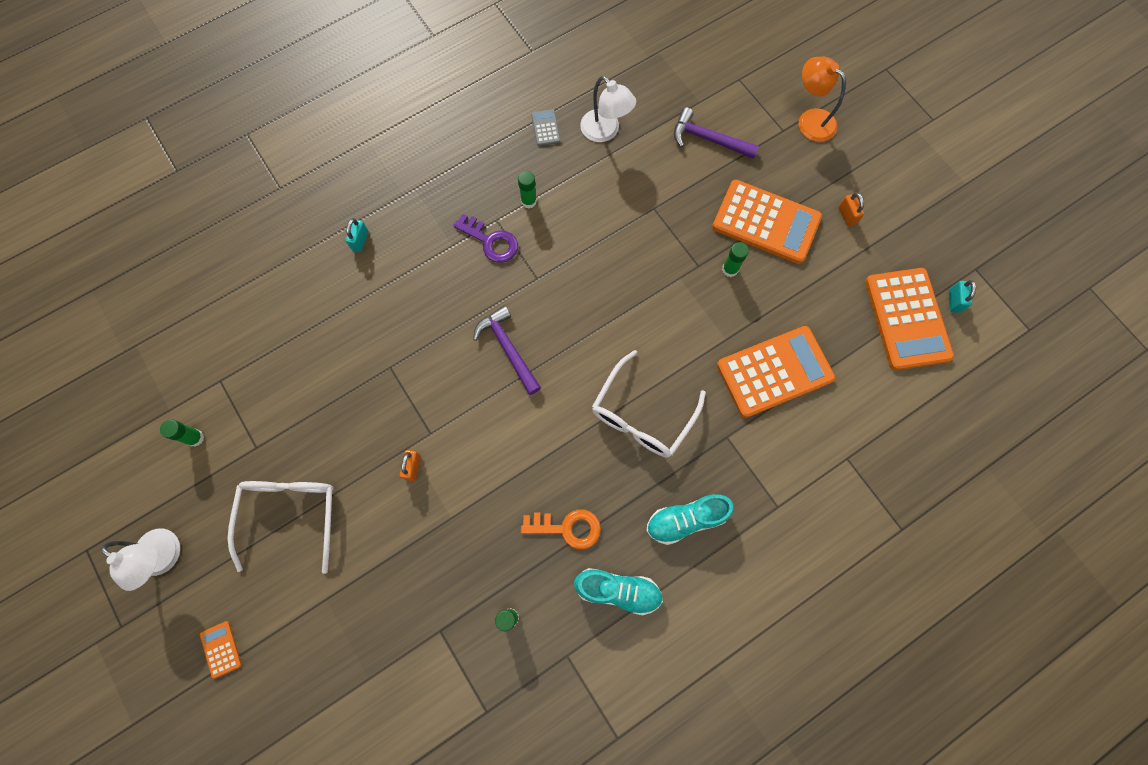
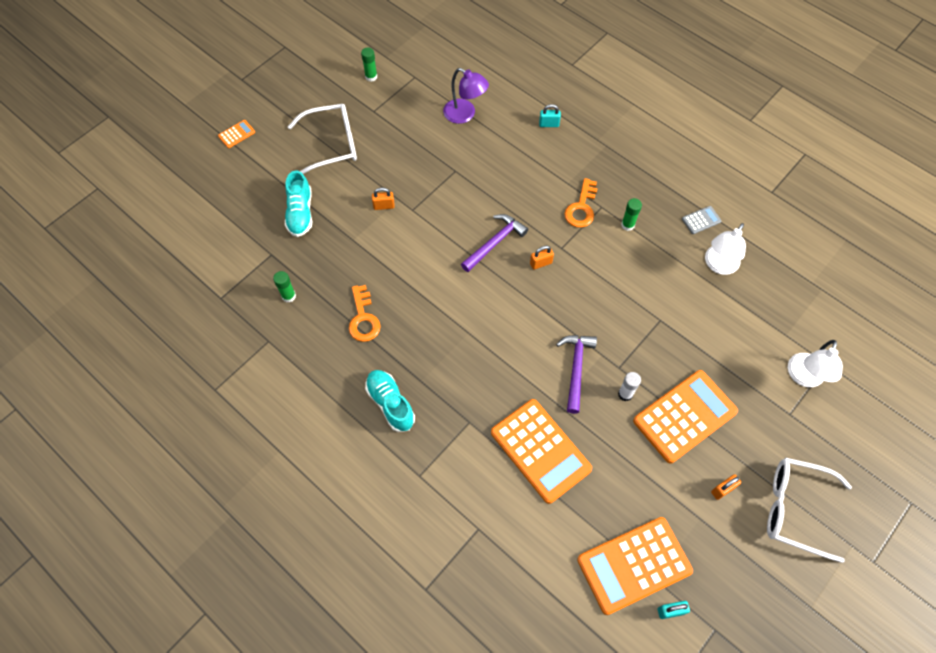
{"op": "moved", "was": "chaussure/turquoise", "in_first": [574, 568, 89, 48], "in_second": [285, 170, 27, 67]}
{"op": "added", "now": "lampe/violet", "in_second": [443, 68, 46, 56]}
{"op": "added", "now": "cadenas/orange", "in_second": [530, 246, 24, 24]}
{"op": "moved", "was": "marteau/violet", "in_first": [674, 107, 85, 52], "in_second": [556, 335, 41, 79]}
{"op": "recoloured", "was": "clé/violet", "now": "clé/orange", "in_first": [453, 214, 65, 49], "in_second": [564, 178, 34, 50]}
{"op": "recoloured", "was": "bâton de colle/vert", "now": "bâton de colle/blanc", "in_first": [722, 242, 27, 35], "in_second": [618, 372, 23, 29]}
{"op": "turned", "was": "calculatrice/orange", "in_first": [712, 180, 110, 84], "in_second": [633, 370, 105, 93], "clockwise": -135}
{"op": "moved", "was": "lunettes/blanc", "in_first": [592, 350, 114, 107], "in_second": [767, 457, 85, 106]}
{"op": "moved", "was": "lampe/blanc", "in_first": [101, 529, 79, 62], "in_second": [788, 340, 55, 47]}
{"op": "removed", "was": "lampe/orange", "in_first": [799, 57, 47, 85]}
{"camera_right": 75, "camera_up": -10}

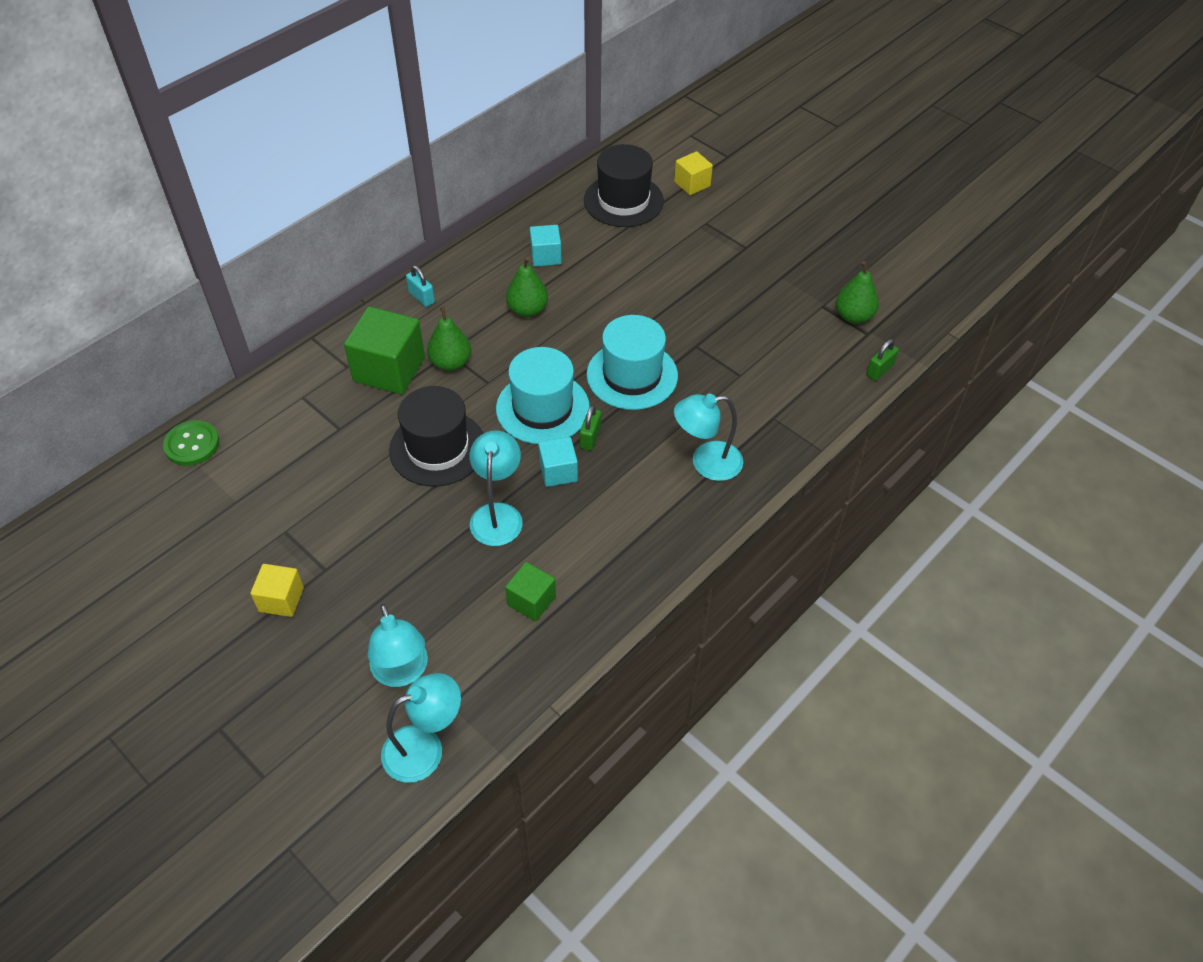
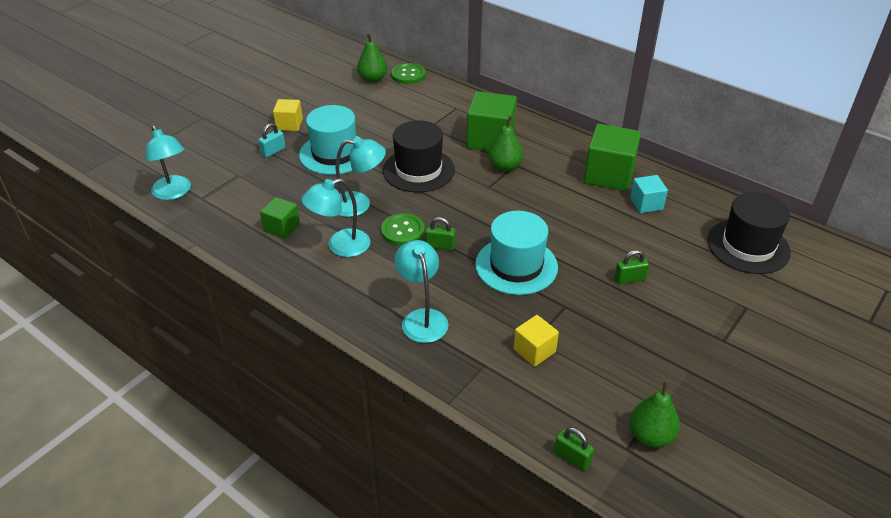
{"op": "moved", "was": "cadenas/turquoise", "in_first": [406, 265, 29, 42], "in_second": [258, 123, 28, 35]}
{"op": "moved", "was": "chapeau/turquoise", "in_first": [496, 347, 94, 97], "in_second": [299, 105, 64, 70]}
{"op": "moved", "was": "lampe/turquoise", "in_first": [368, 604, 60, 83], "in_second": [301, 178, 69, 79]}
{"op": "moved", "was": "poire/vert", "in_first": [506, 257, 42, 60], "in_second": [357, 33, 30, 50]}
{"op": "replaced", "was": "cube/turquoise", "now": "bouton/vert", "in_first": [538, 437, 40, 50], "in_second": [381, 213, 44, 33]}
{"op": "moved", "was": "cube/jaune", "in_first": [674, 151, 39, 44], "in_second": [514, 315, 45, 52]}
{"op": "added", "now": "cube/vert", "in_second": [584, 124, 57, 67]}
{"op": "added", "now": "cadenas/vert", "in_second": [615, 250, 34, 34]}
{"camera_right": 85, "camera_up": -10}

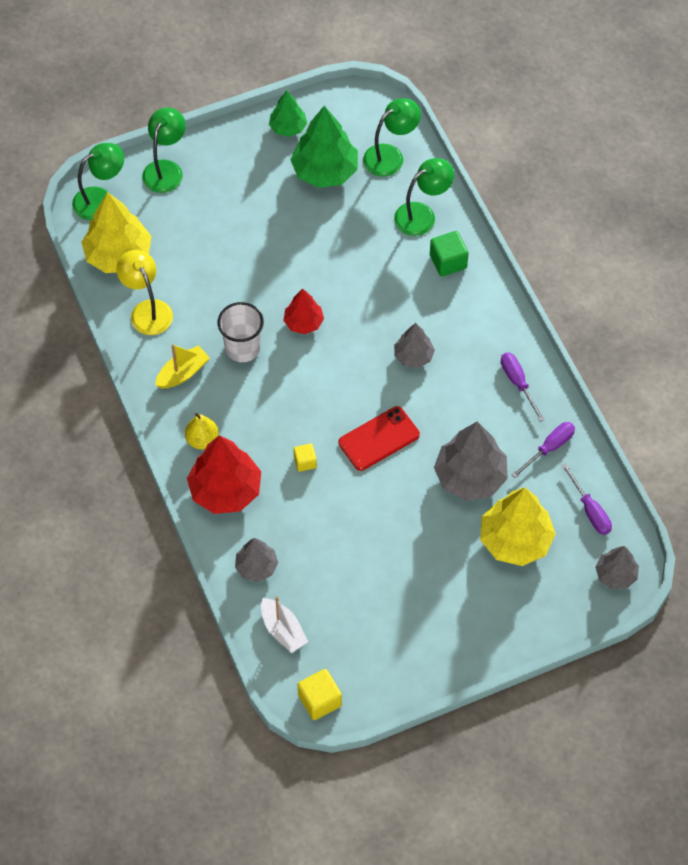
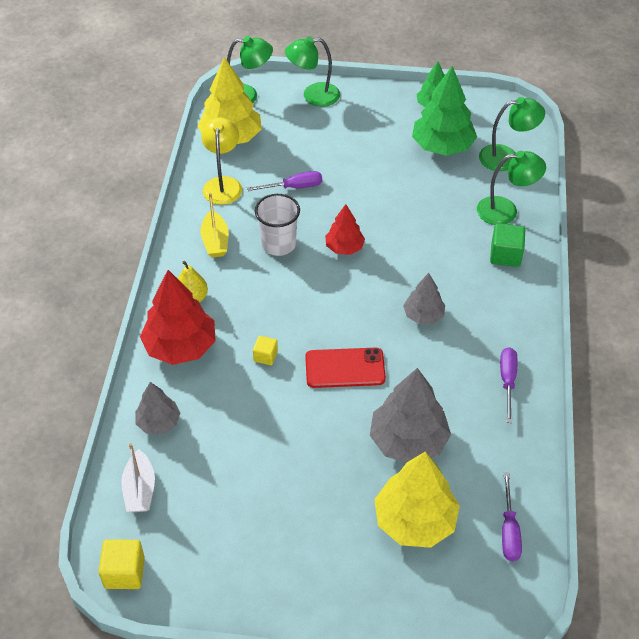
{"op": "turned", "was": "bateau/jaune", "in_first": [155, 344, 55, 44], "in_second": [200, 193, 29, 65], "clockwise": 90}
{"op": "moved", "was": "tournevis/violet", "in_first": [512, 422, 63, 56], "in_second": [247, 171, 75, 20]}
{"op": "turned", "was": "lampe/vert", "in_first": [142, 107, 44, 86], "in_second": [285, 36, 55, 71], "clockwise": -150}
{"op": "removed", "was": "arbre/gris", "in_first": [596, 546, 43, 43]}
{"camera_right": 30, "camera_up": -10}

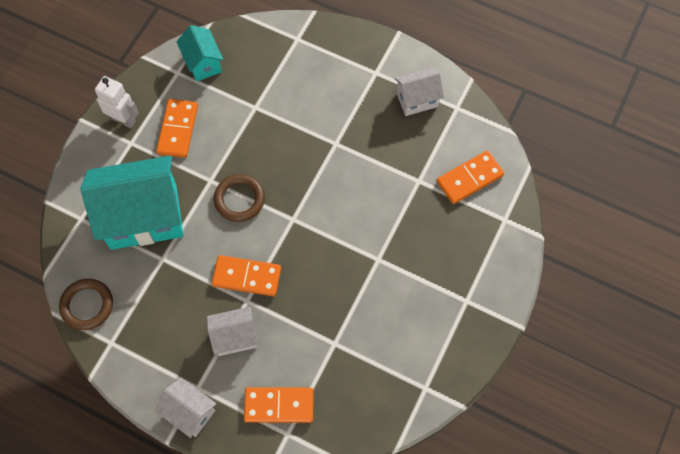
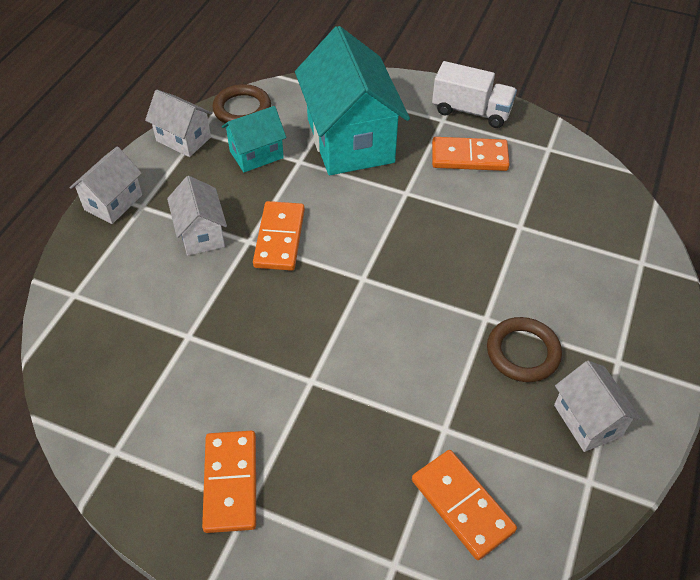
{"op": "added", "now": "maison/blanc", "in_second": [145, 90, 67, 67]}
{"op": "moved", "was": "domino/orange", "in_first": [244, 387, 70, 36], "in_second": [202, 431, 54, 102]}
{"op": "moved", "was": "maison/turquoise", "in_first": [176, 25, 47, 57], "in_second": [222, 106, 64, 66]}
{"op": "replaced", "was": "robot/blanc", "now": "camion/blanc", "in_first": [94, 76, 45, 52], "in_second": [432, 61, 85, 67]}
{"op": "moved", "was": "anneau/marron", "in_first": [214, 174, 51, 48], "in_second": [487, 317, 75, 65]}
{"camera_right": 85, "camera_up": -15}

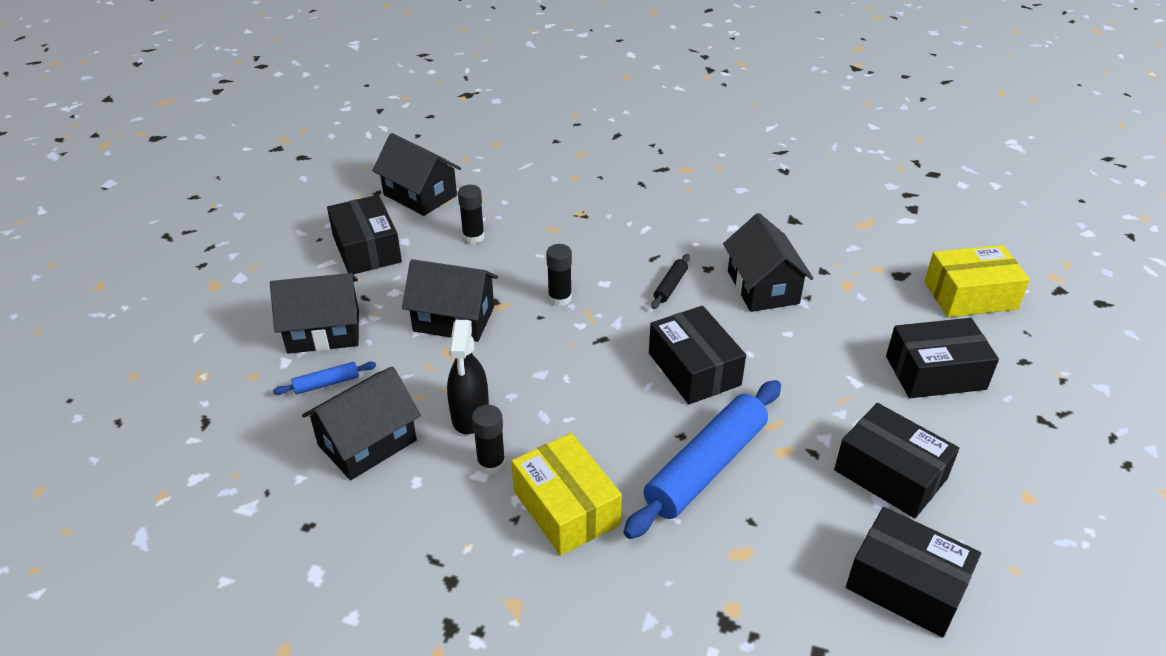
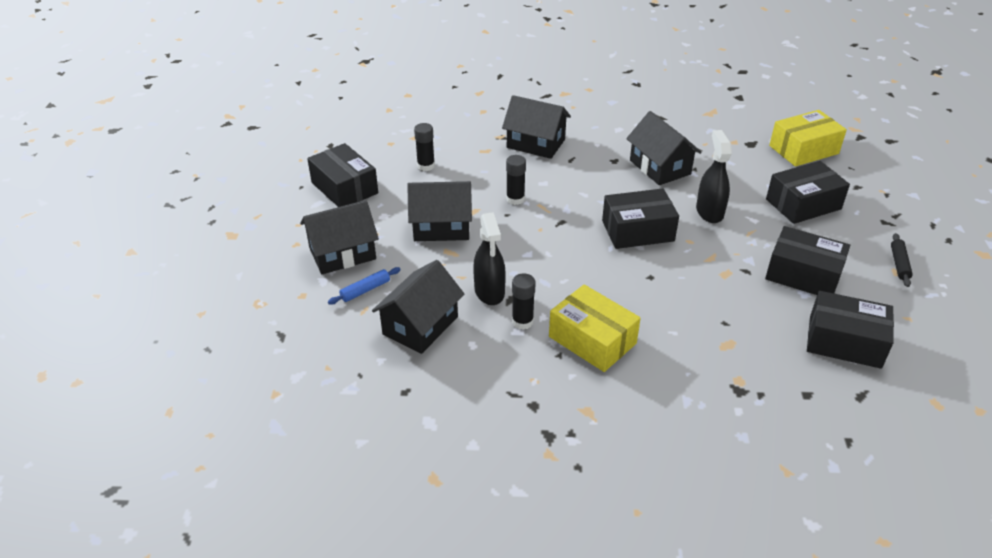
{"op": "moved", "was": "maison/noir", "in_first": [372, 133, 89, 83], "in_second": [502, 95, 69, 64]}
{"op": "turned", "was": "boîte/noir", "in_first": [649, 306, 97, 98], "in_second": [602, 189, 77, 60], "clockwise": -60}
{"op": "added", "now": "vaporisateur/noir", "in_second": [696, 130, 36, 93]}
{"op": "moved", "was": "rouleau à pâtisserie/noir", "in_first": [651, 254, 39, 55], "in_second": [891, 233, 22, 54]}
{"op": "removed", "was": "rouleau à pâtisserie/bleu", "in_first": [623, 380, 158, 159]}
{"camera_right": -15, "camera_up": 0}

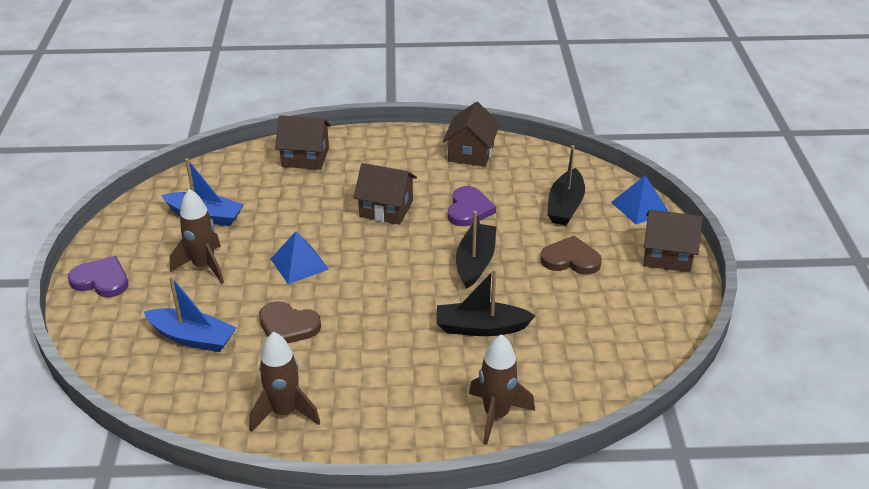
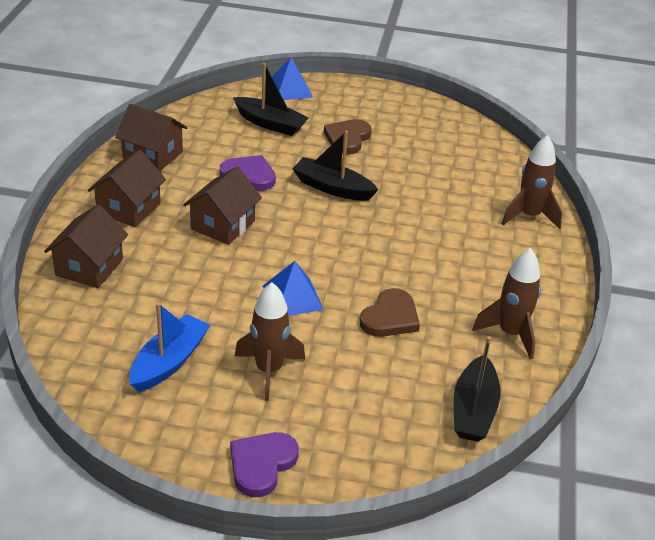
{"op": "moved", "was": "maison/marron", "in_first": [644, 210, 59, 62], "in_second": [88, 150, 78, 77]}
{"op": "moved", "was": "bateau/noir", "in_first": [437, 269, 99, 67], "in_second": [454, 336, 47, 106]}
{"op": "removed", "was": "bateau/bleu", "in_first": [144, 276, 93, 76]}
{"camera_right": -80, "camera_up": 0}

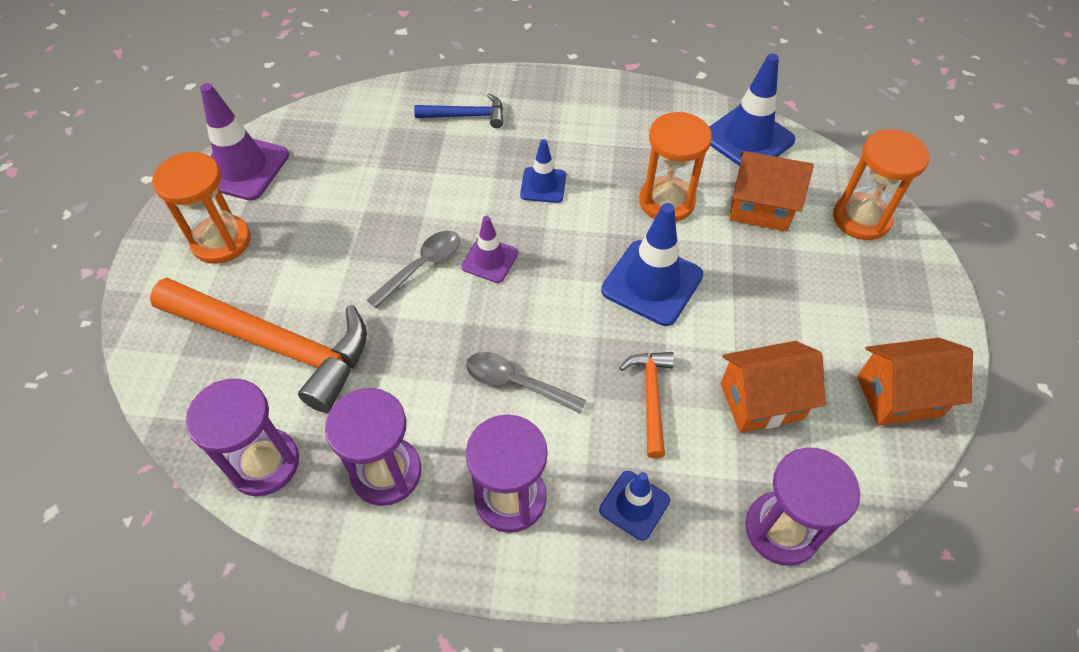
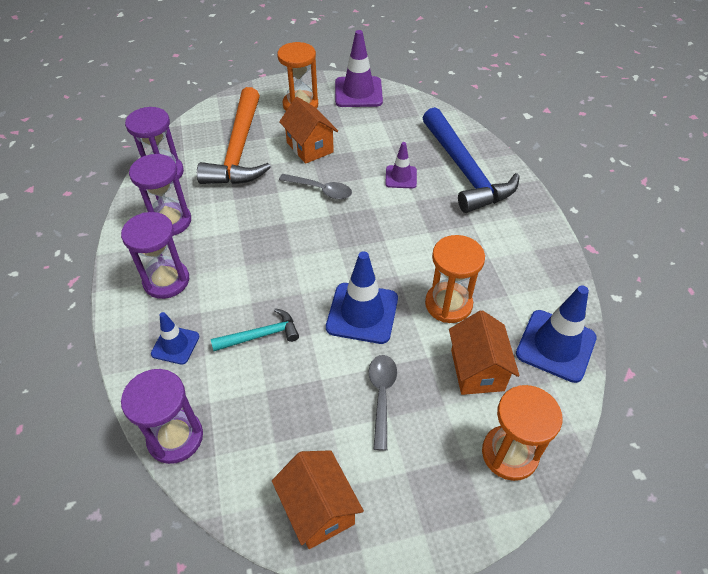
{"op": "recoloured", "was": "marteau/orange", "now": "marteau/turquoise", "in_first": [620, 352, 54, 106], "in_second": [211, 308, 88, 43]}
{"op": "moved", "was": "maison/orange", "in_first": [720, 341, 106, 92], "in_second": [279, 97, 59, 67]}
{"op": "moved", "was": "cuillère/gris", "in_first": [466, 352, 121, 62], "in_second": [369, 355, 28, 96]}
{"op": "moved", "was": "cône de chantier/violet", "in_first": [461, 216, 57, 67], "in_second": [385, 142, 32, 46]}
{"op": "resized", "was": "marteau/bleu", "in_first": [414, 94, 89, 34], "in_second": [423, 107, 97, 106], "ratio": 2.09}
{"op": "removed", "was": "cône de chantier/bleu", "in_first": [520, 139, 46, 64]}
{"camera_right": 70, "camera_up": -5}

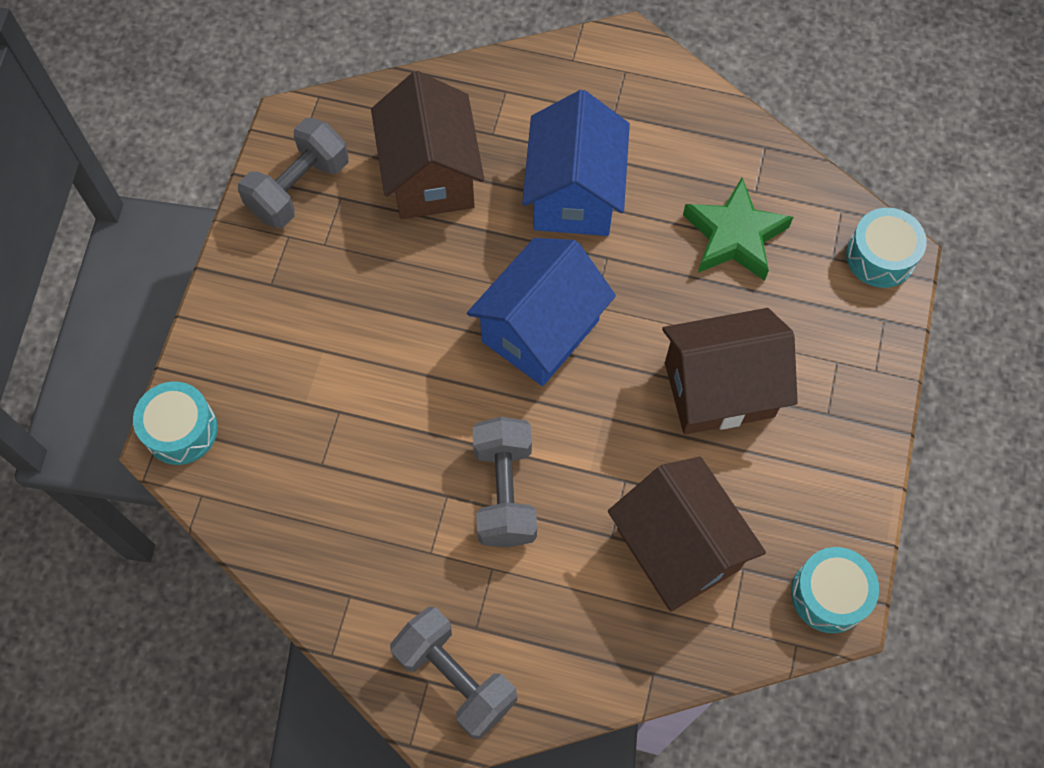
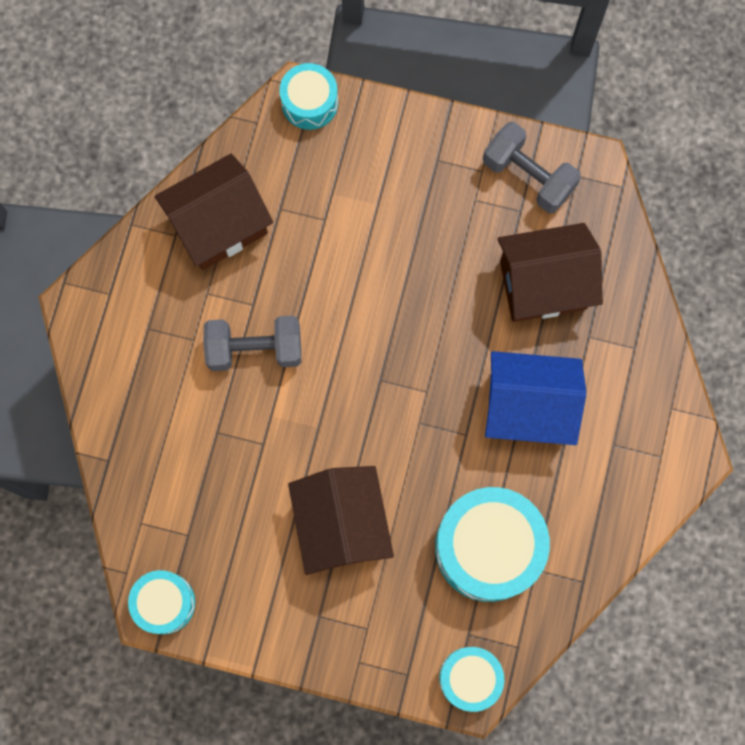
{"op": "moved", "was": "maison/marron", "in_first": [608, 457, 158, 155], "in_second": [155, 154, 118, 116]}
{"op": "replaced", "was": "étoile/vert", "now": "tambour/turquoise", "in_first": [683, 178, 110, 103], "in_second": [435, 487, 115, 115]}
{"op": "removed", "was": "haltère/gris", "in_first": [390, 607, 127, 132]}
{"op": "removed", "was": "maison/bleu", "in_first": [467, 238, 149, 148]}
{"camera_right": 90, "camera_up": 10}

